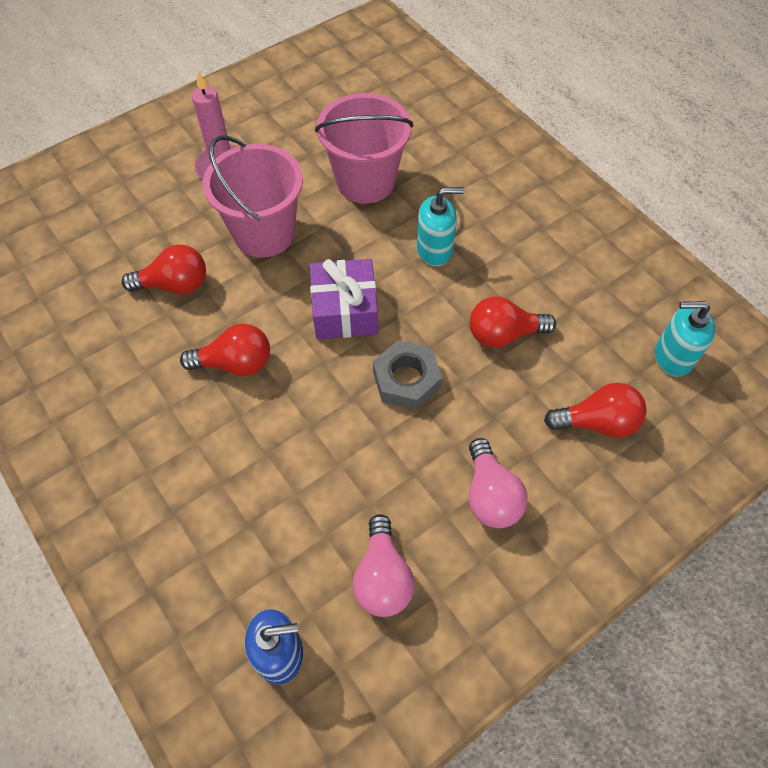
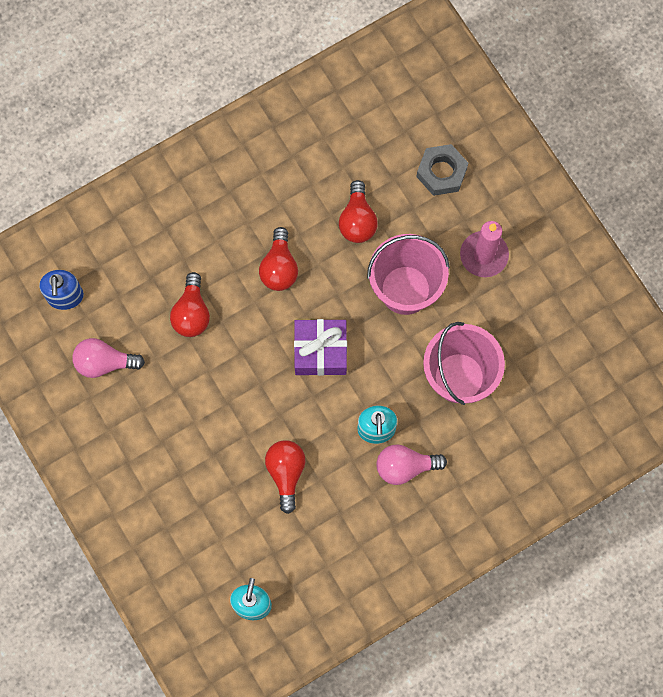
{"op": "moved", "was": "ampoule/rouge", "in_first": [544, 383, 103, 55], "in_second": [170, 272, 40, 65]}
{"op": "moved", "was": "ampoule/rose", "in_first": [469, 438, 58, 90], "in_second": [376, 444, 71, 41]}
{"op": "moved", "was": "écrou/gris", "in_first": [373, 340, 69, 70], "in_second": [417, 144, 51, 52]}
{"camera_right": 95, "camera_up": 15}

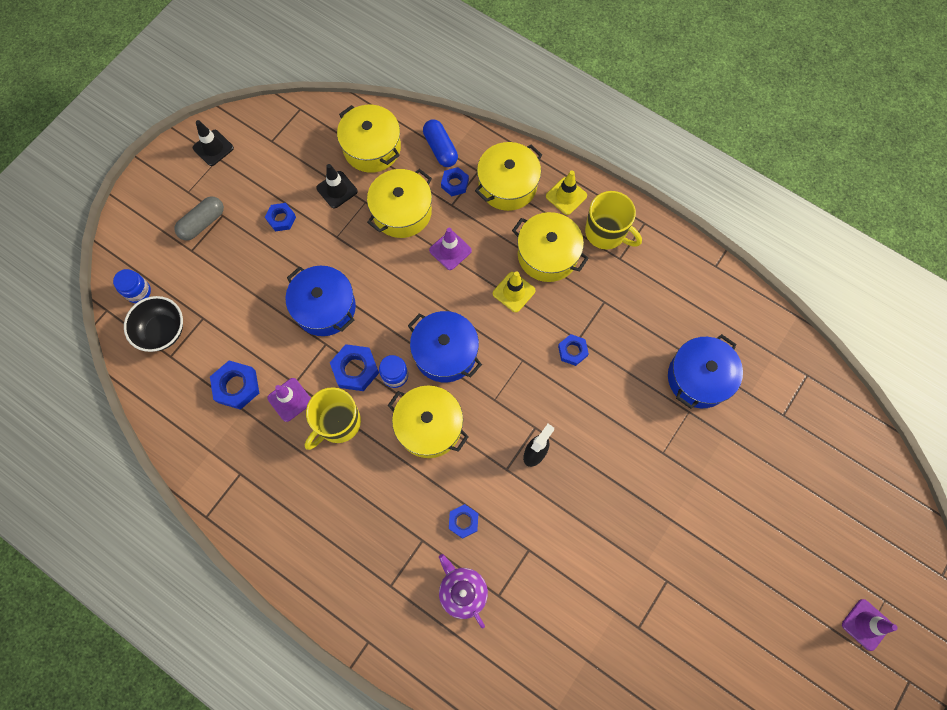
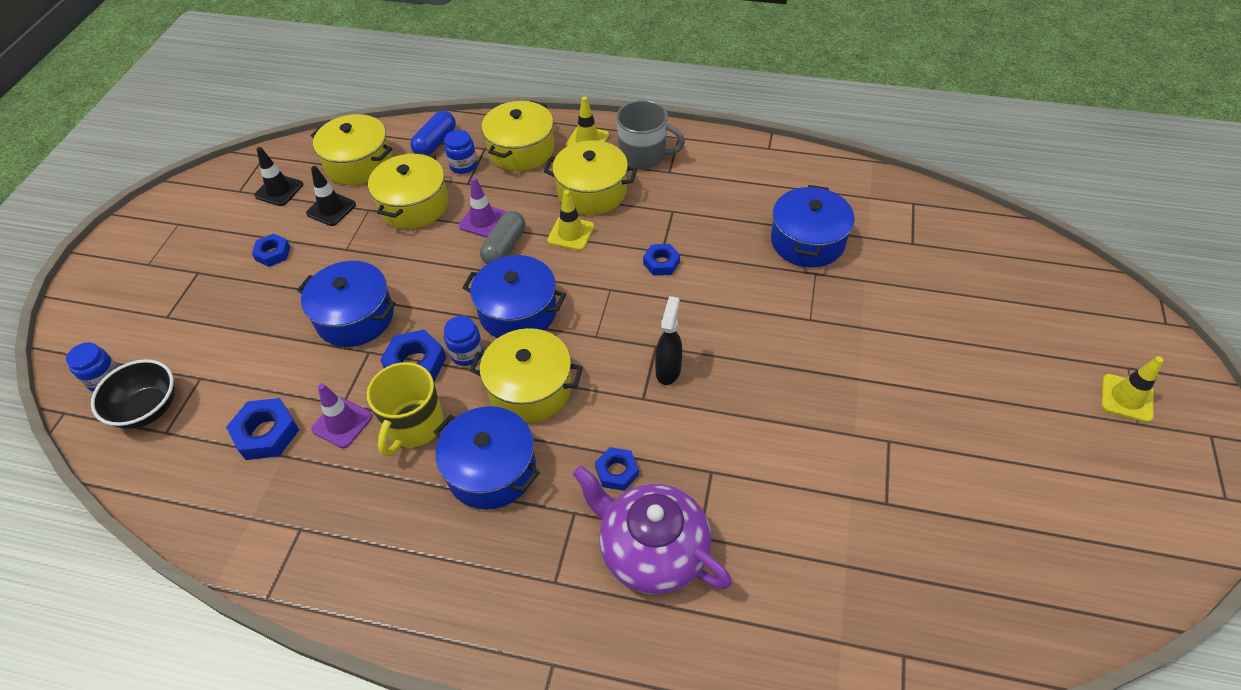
{"op": "moved", "was": "cône de chantier/noir", "in_first": [193, 120, 41, 46], "in_second": [254, 147, 49, 59]}
{"op": "turned", "was": "gélule/bleu", "in_first": [423, 119, 35, 48], "in_second": [410, 111, 46, 43], "clockwise": 75}
{"op": "added", "now": "marmite/bleu", "in_second": [434, 406, 106, 104]}
{"op": "replaced", "was": "écrou/bleu", "now": "bocal/bleu", "in_first": [441, 167, 28, 29], "in_second": [444, 130, 33, 44]}
{"op": "moved", "was": "gélule/gris", "in_first": [175, 196, 49, 45], "in_second": [480, 211, 45, 53]}
{"op": "resized", "was": "théière/violet", "in_first": [439, 554, 49, 74], "in_second": [573, 465, 159, 129], "ratio": 1.62}
{"op": "recoloured", "was": "tasse/jaune", "now": "tasse/gris", "in_first": [585, 191, 57, 59], "in_second": [616, 100, 69, 69]}
{"op": "recoloured", "was": "cône de chantier/violet", "now": "cône de chantier/jaune", "in_first": [842, 599, 56, 52], "in_second": [1101, 356, 62, 67]}
{"camera_right": -20, "camera_up": -20}

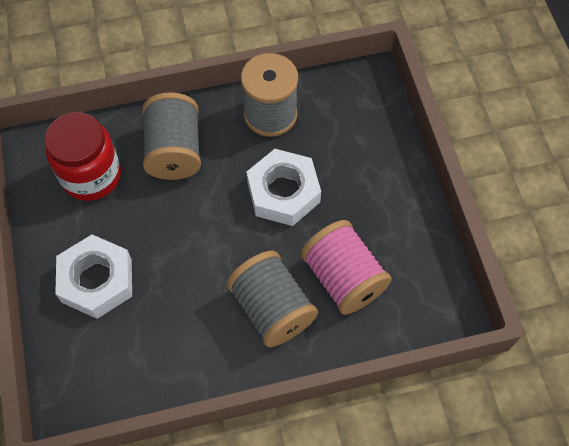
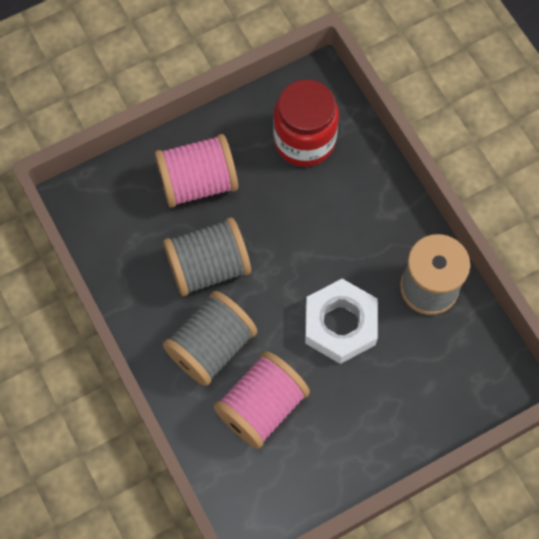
{"op": "replaced", "was": "écrou/blanc", "now": "bobine/rose", "in_first": [55, 235, 77, 84], "in_second": [155, 134, 83, 74]}
{"op": "moved", "was": "bobine/gris", "in_first": [142, 92, 59, 88], "in_second": [163, 217, 88, 79]}
{"camera_right": 75, "camera_up": 5}

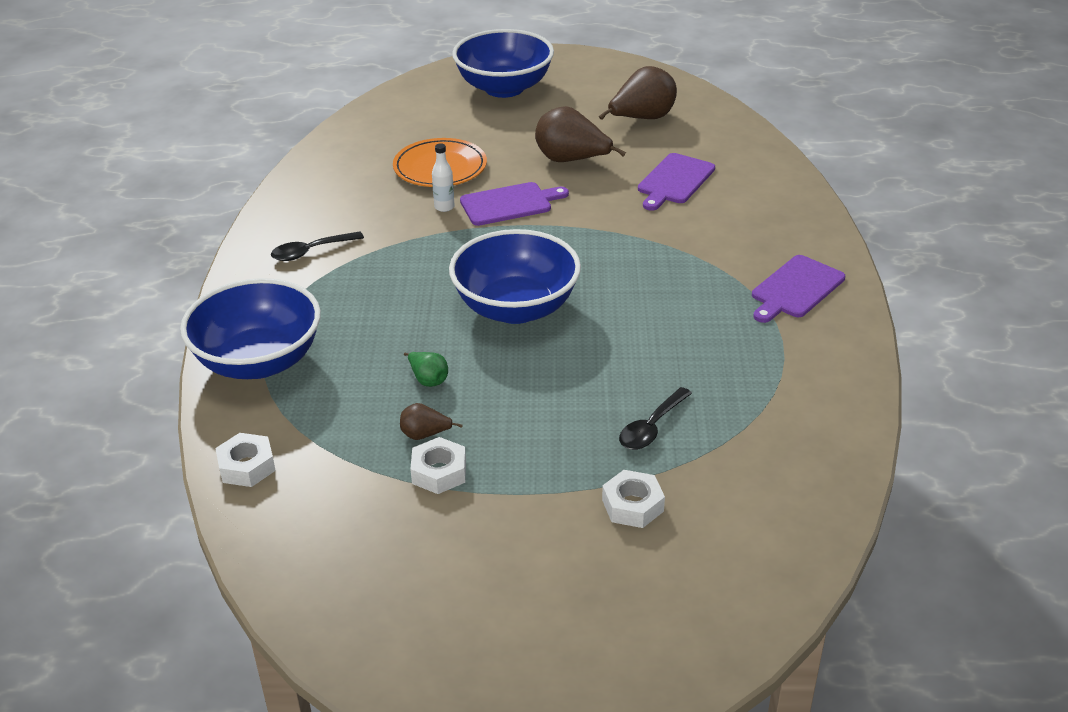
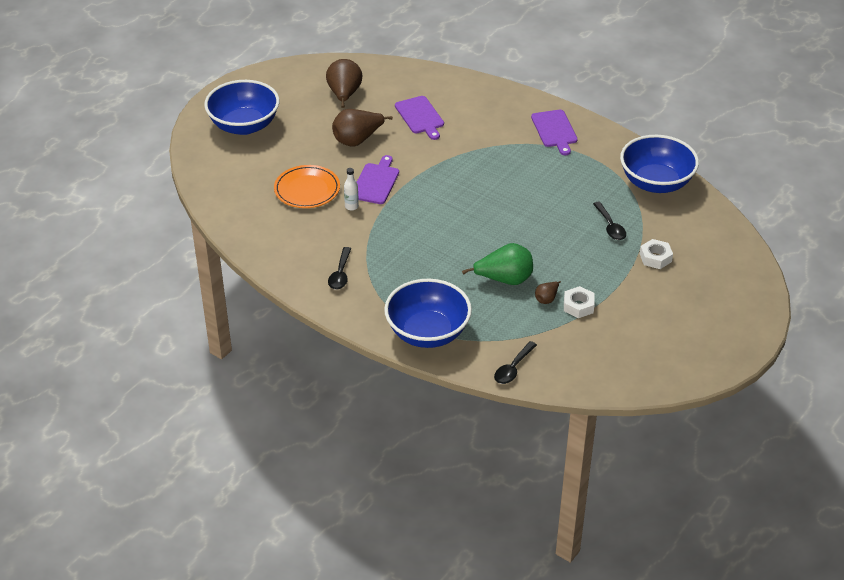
{"op": "resized", "was": "poire/vert", "in_first": [404, 352, 44, 35], "in_second": [462, 243, 71, 42], "ratio": 2.0}
{"op": "replaced", "was": "écrou/blanc", "now": "cuillère/noir", "in_first": [215, 433, 61, 54], "in_second": [494, 341, 43, 43]}
{"op": "moved", "was": "bol/bleu", "in_first": [449, 229, 132, 95], "in_second": [620, 135, 79, 58]}
{"camera_right": -55, "camera_up": 5}

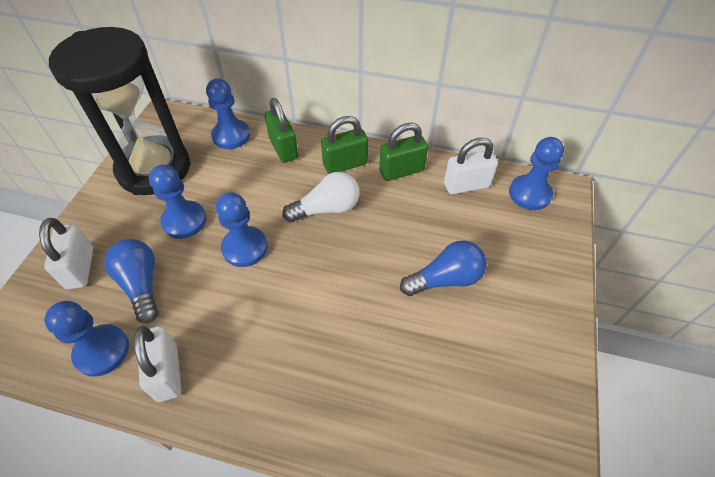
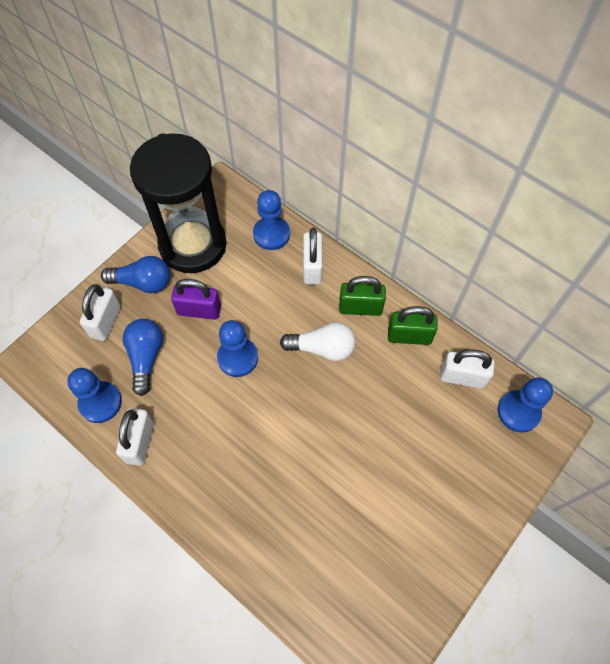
{"op": "moved", "was": "ampoule/bleu", "in_first": [400, 240, 87, 56], "in_second": [101, 256, 69, 37]}
{"op": "replaced", "was": "pion/bleu", "now": "cadenas/violet", "in_first": [149, 165, 58, 74], "in_second": [171, 279, 50, 41]}
{"op": "recoloured", "was": "cadenas/vert", "now": "cadenas/blanc", "in_first": [265, 98, 33, 65], "in_second": [303, 228, 20, 57]}
{"camera_right": 25, "camera_up": 10}

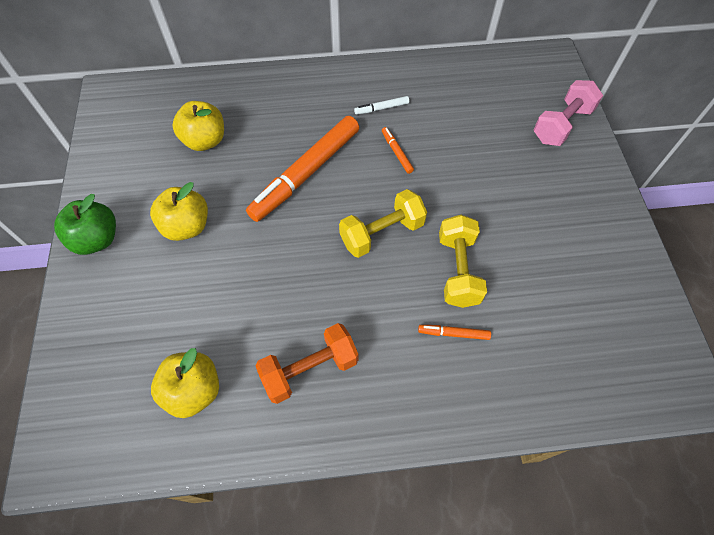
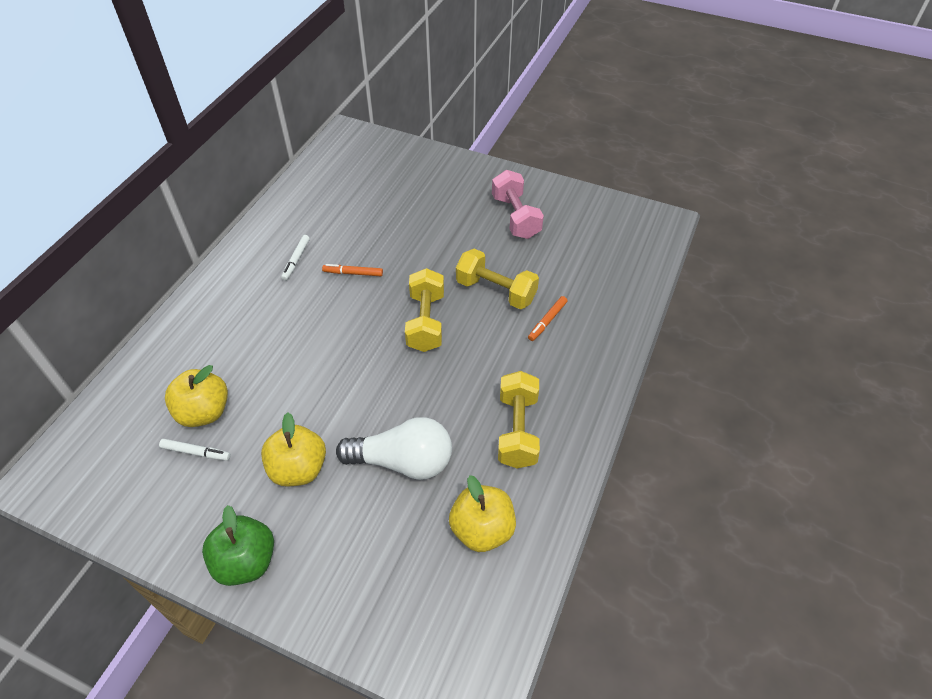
{"op": "added", "now": "feutre/blanc", "in_second": [159, 439, 72, 22]}
{"op": "added", "now": "ampoule/blanc", "in_second": [336, 417, 116, 63]}
{"op": "moved", "was": "haltère/rose", "in_first": [534, 80, 69, 66], "in_second": [492, 170, 52, 69]}
{"op": "recoloured", "was": "haltère/orange", "now": "haltère/jaune", "in_first": [255, 323, 103, 81], "in_second": [498, 371, 42, 98]}
{"op": "removed", "was": "feutre/orange", "in_first": [246, 116, 113, 106]}
{"camera_right": -60, "camera_up": -10}

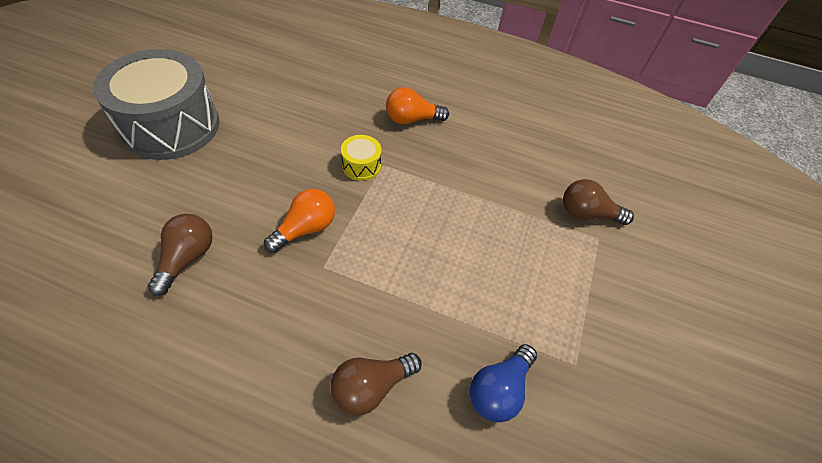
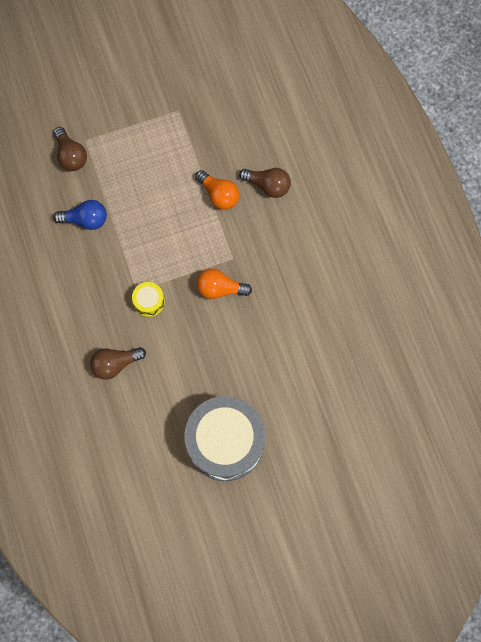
{"op": "moved", "was": "ampoule/bleu", "in_first": [470, 344, 67, 78], "in_second": [54, 200, 53, 30]}
{"op": "moved", "was": "ampoule/marron", "in_first": [148, 214, 65, 82], "in_second": [90, 347, 56, 33]}
{"op": "moved", "was": "ampoule/orange", "in_first": [386, 87, 63, 37], "in_second": [195, 170, 44, 40]}
{"camera_right": -125, "camera_up": 20}

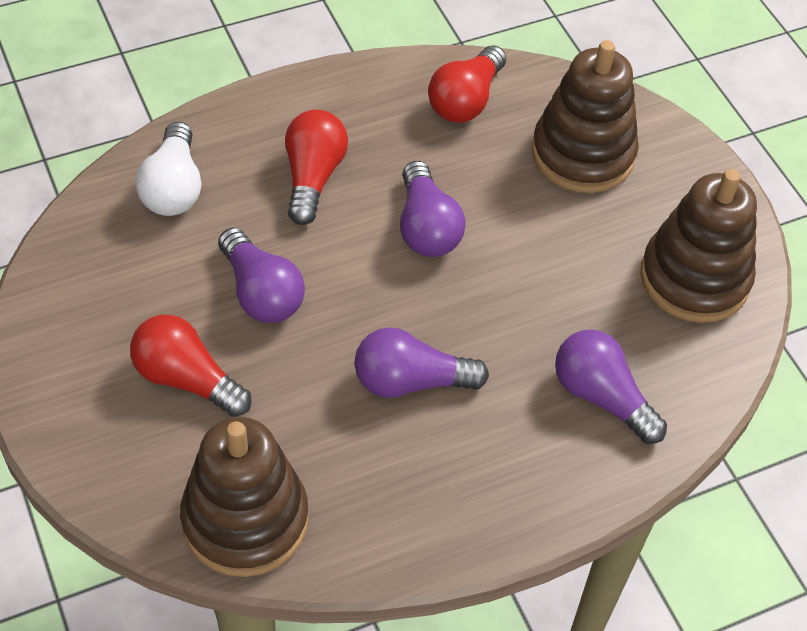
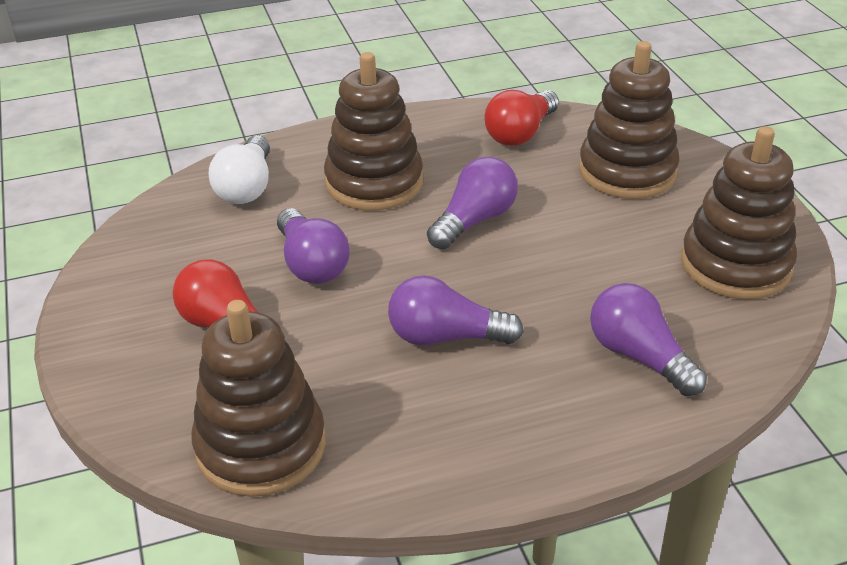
{"op": "replaced", "was": "ampoule/rouge", "now": "jouet à empiler/marron", "in_first": [285, 109, 63, 116], "in_second": [324, 52, 99, 159]}
{"op": "turned", "was": "ampoule/violet", "in_first": [400, 161, 66, 96], "in_second": [427, 157, 91, 92], "clockwise": -135}
{"camera_right": 10, "camera_up": -15}

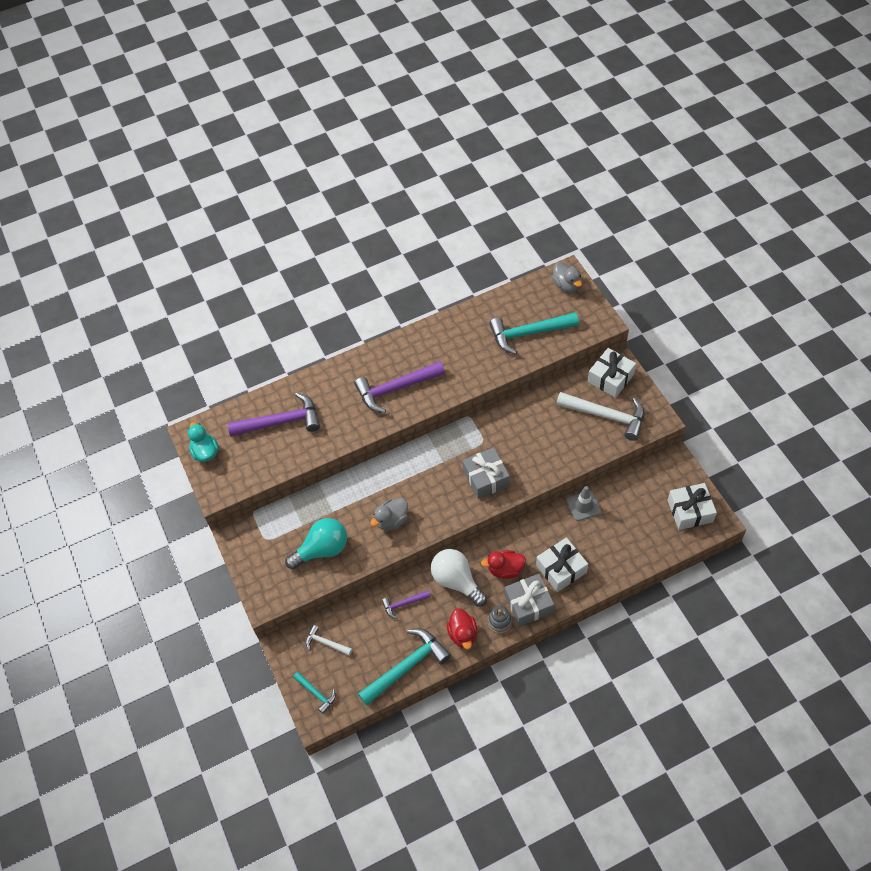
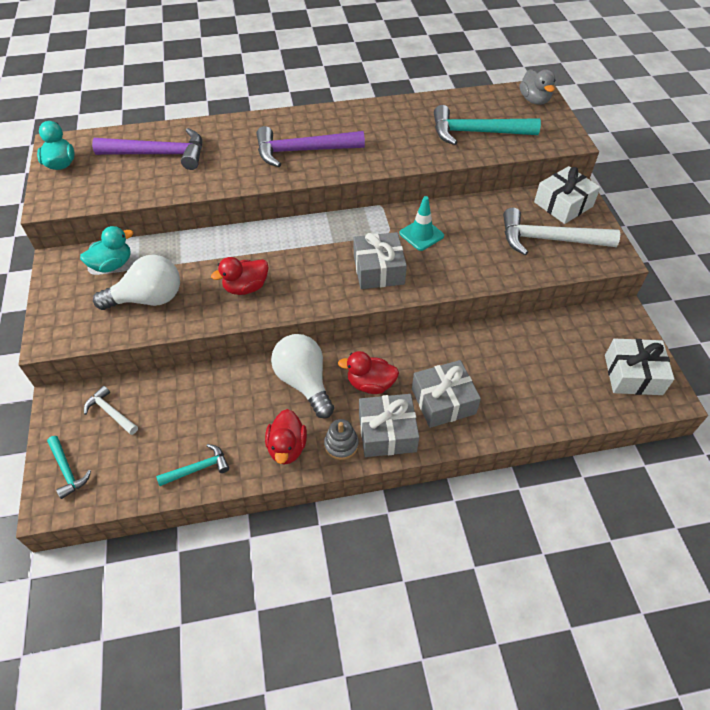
{"op": "added", "now": "canard/turquoise", "in_second": [80, 226, 53, 47]}
{"op": "recoloured", "was": "ampoule/turquoise", "now": "ampoule/blanc", "in_first": [285, 518, 62, 51], "in_second": [93, 255, 87, 55]}
{"op": "resized", "was": "marteau/turquoise", "in_first": [358, 628, 93, 78], "in_second": [156, 444, 73, 42], "ratio": 0.51}
{"op": "recoloured", "was": "canard/gris", "now": "canard/rouge", "in_first": [370, 498, 38, 32], "in_second": [211, 257, 58, 38]}
{"op": "added", "now": "cône de chantier/turquoise", "in_second": [399, 196, 45, 55]}
{"op": "recoloured", "was": "cadeau/blanc", "now": "cadeau/gris", "in_first": [536, 537, 52, 55], "in_second": [412, 360, 69, 68]}
{"op": "turned", "was": "marteau/blanc", "in_first": [556, 392, 88, 49], "in_second": [503, 208, 117, 47], "clockwise": 150}
{"op": "removed", "was": "marteau/violet", "in_first": [382, 590, 49, 29]}
{"op": "removed", "was": "cône de chantier/gris", "in_first": [567, 486, 34, 35]}
{"camera_right": 10, "camera_up": -5}

